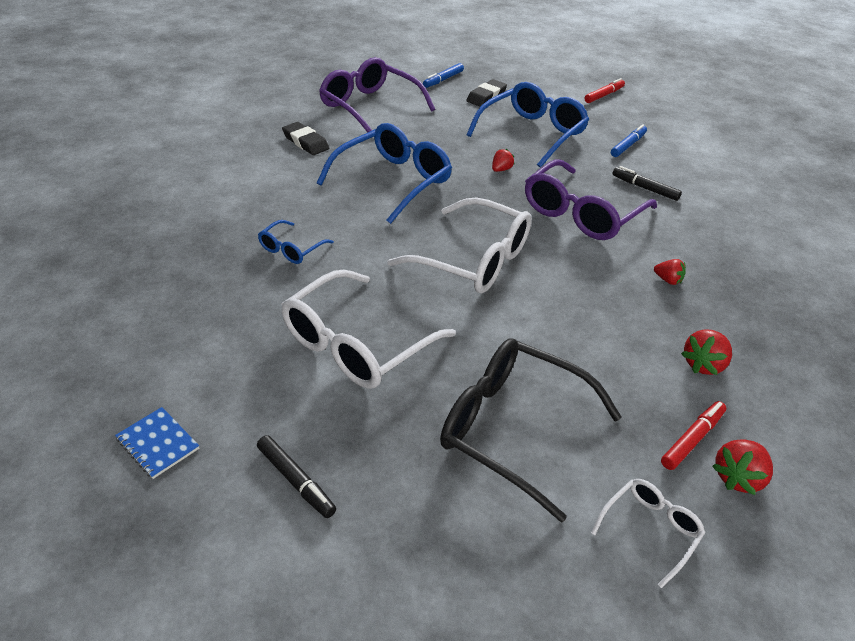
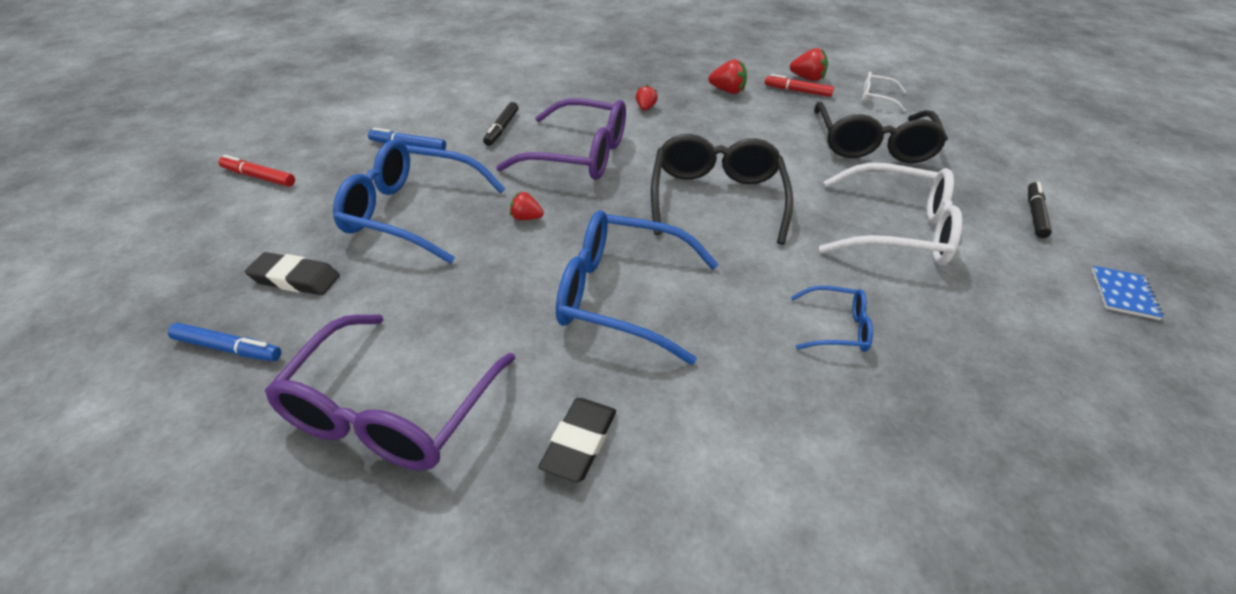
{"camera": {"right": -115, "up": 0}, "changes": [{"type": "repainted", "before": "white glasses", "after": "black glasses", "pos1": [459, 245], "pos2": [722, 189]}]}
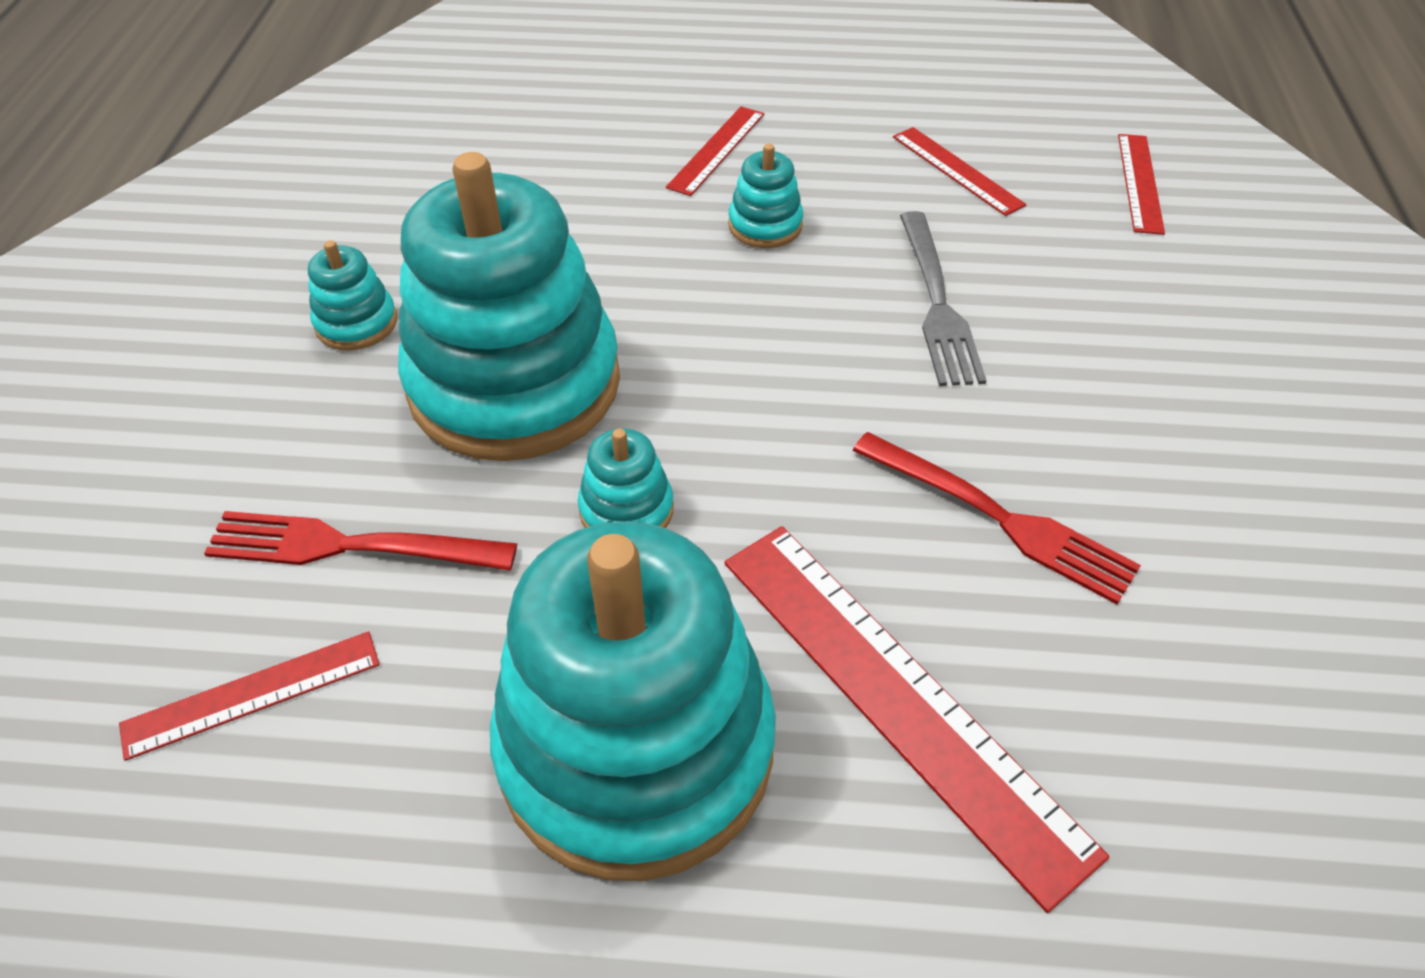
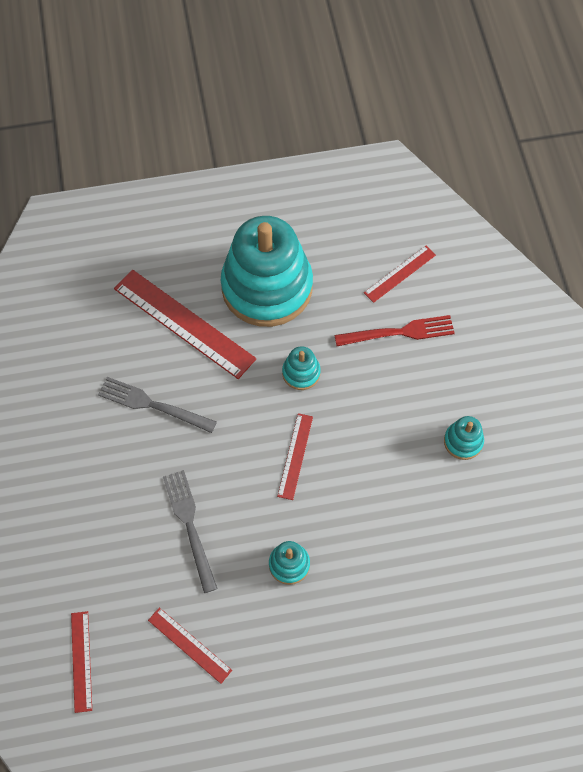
{"camera": {"right": 165, "up": 15}, "changes": [{"type": "gone", "before": "turquoise stacking toy", "pos1": [509, 306]}, {"type": "shifted", "before": "red ruler", "pos1": [715, 151], "pos2": [295, 456]}, {"type": "repainted", "before": "red fork", "after": "grey fork", "pos1": [996, 518], "pos2": [157, 405]}]}
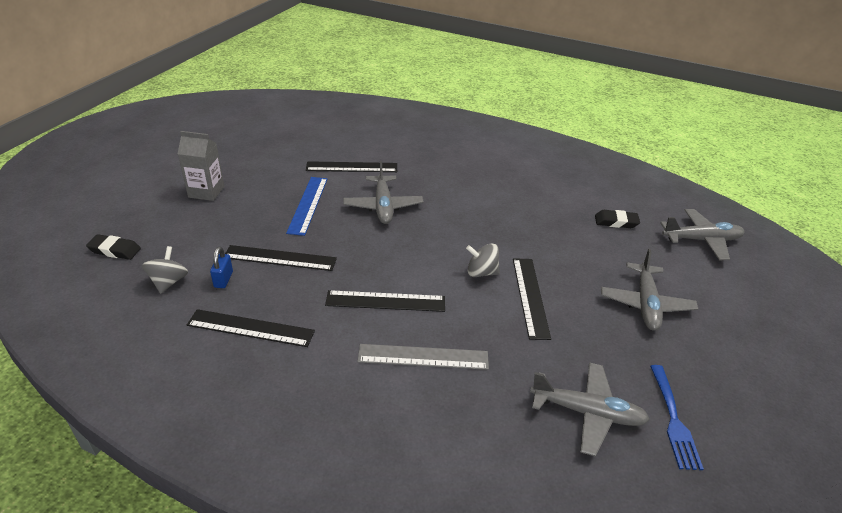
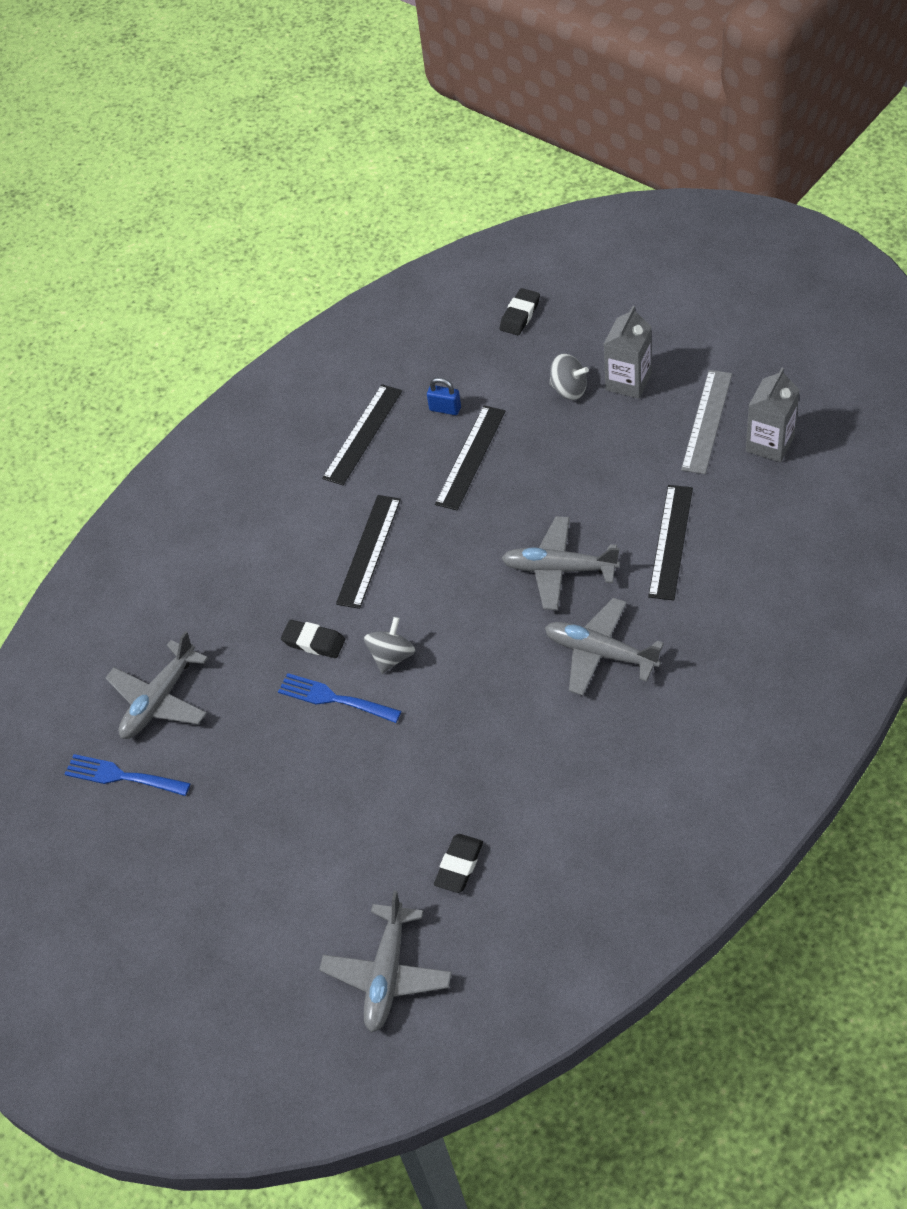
{"camera": {"right": 115, "up": 15}, "changes": [{"type": "gone", "before": "blue ruler", "pos1": [306, 206]}, {"type": "new", "after": "black eraser", "pos2": [313, 639]}, {"type": "new", "after": "grey carton", "pos2": [772, 415]}, {"type": "shifted", "before": "grey spinning top", "pos1": [165, 269], "pos2": [569, 377]}, {"type": "shifted", "before": "grey ruler", "pos1": [423, 357], "pos2": [706, 422]}, {"type": "shifted", "before": "grey plane", "pos1": [649, 290], "pos2": [604, 647]}, {"type": "swapped", "before": "black ruler", "after": "blue fork", "pos1": [532, 299], "pos2": [339, 698]}]}
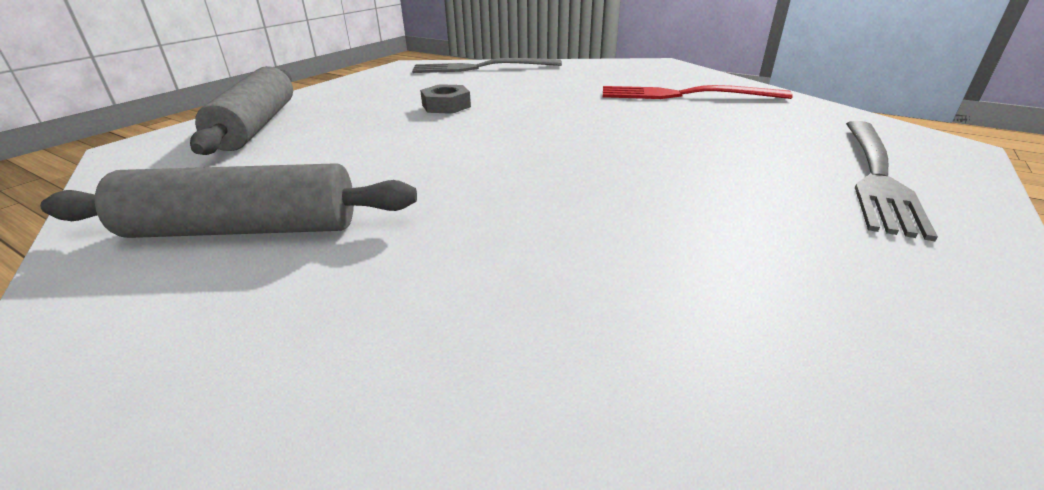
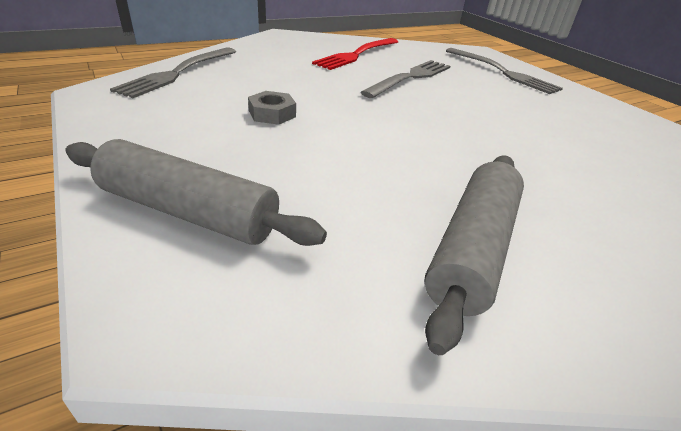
{"camera": {"right": -65, "up": 5}, "changes": [{"type": "new", "after": "grey fork", "pos2": [405, 79]}]}
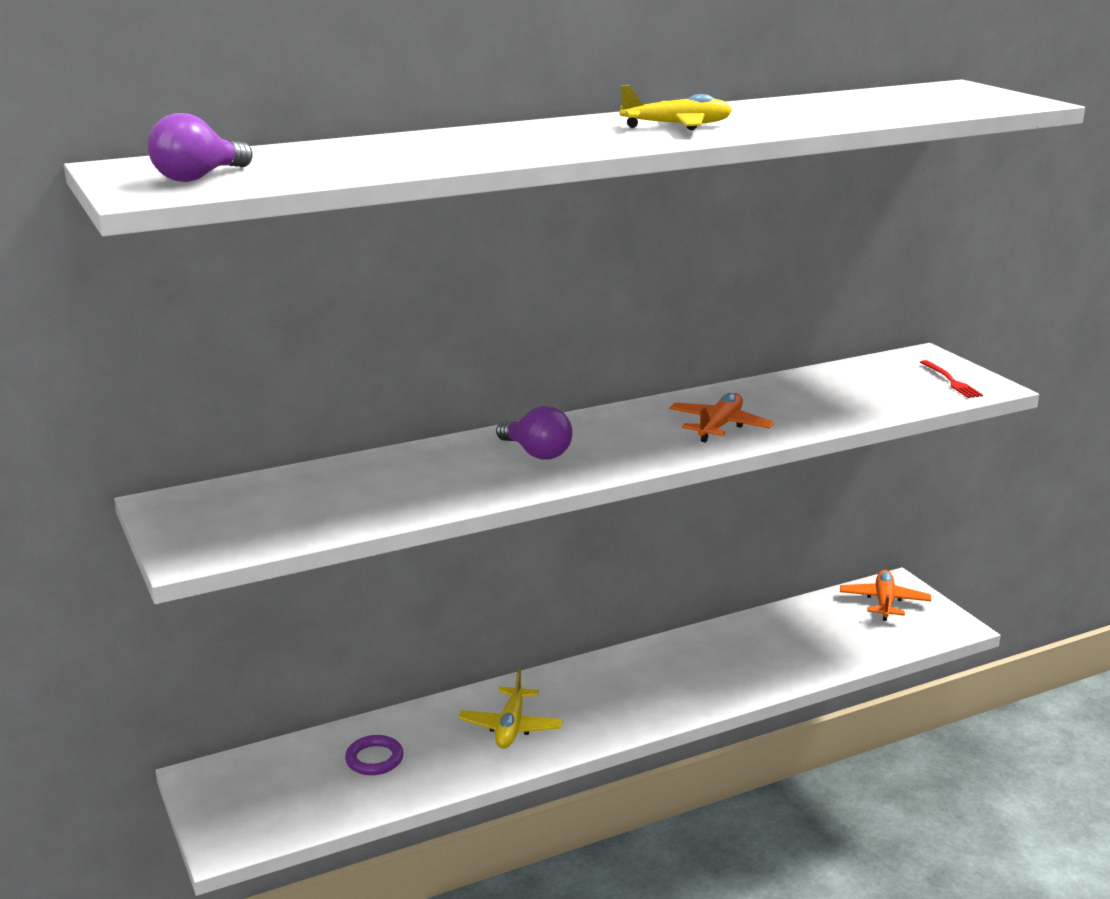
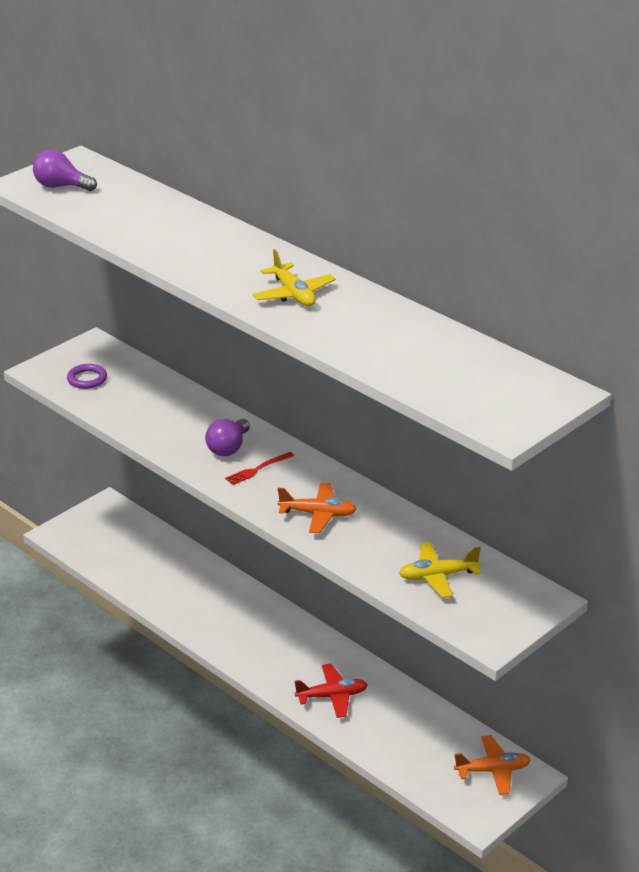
{"camera": {"right": 70, "up": 10}, "changes": [{"type": "new", "after": "red plane", "pos2": [331, 691]}, {"type": "shifted", "before": "purple ring", "pos1": [374, 755], "pos2": [87, 376]}, {"type": "shifted", "before": "yellow plane", "pos1": [511, 708], "pos2": [440, 570]}, {"type": "shifted", "before": "red fork", "pos1": [951, 379], "pos2": [259, 468]}]}
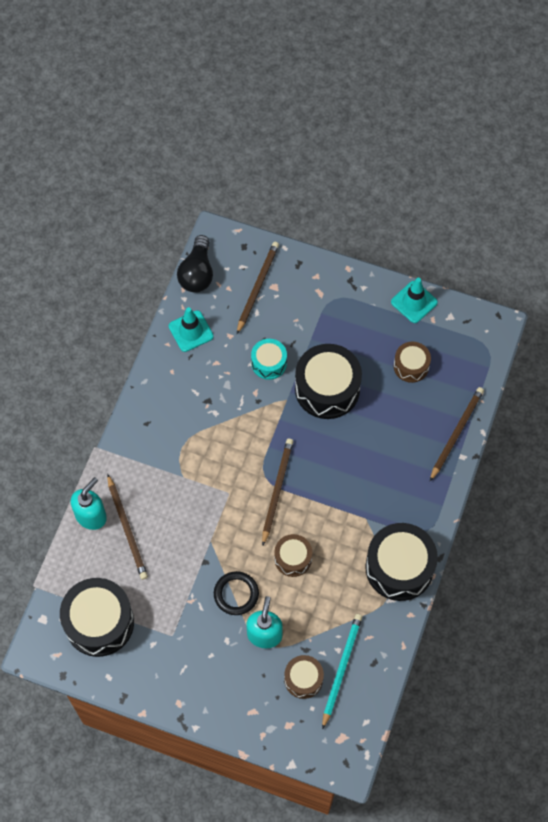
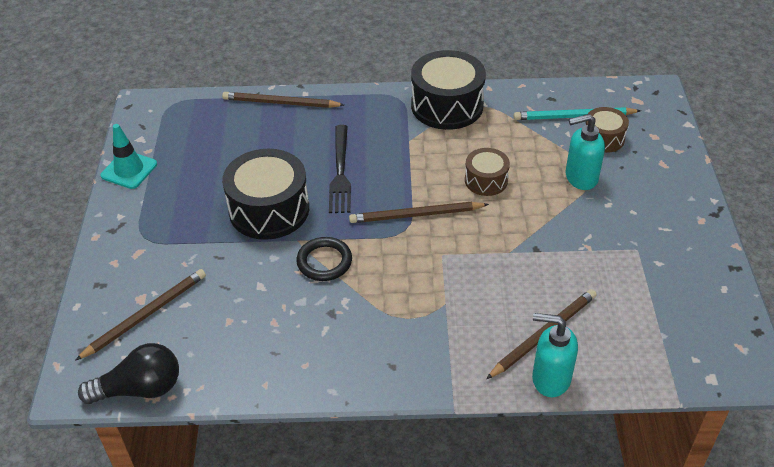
{"camera": {"right": -110, "up": -20}, "changes": [{"type": "gone", "before": "black drum", "pos1": [97, 617]}, {"type": "gone", "before": "turquoise traffic cone", "pos1": [191, 329]}, {"type": "gone", "before": "turquoise drum", "pos1": [269, 359]}, {"type": "gone", "before": "brown drum", "pos1": [412, 362]}, {"type": "new", "after": "black fork", "pos2": [340, 169]}, {"type": "shifted", "before": "black ring", "pos1": [236, 593], "pos2": [324, 259]}, {"type": "rotated", "before": "brown pencil", "pos1": [258, 288], "pos2": [140, 315], "turn": 135}]}
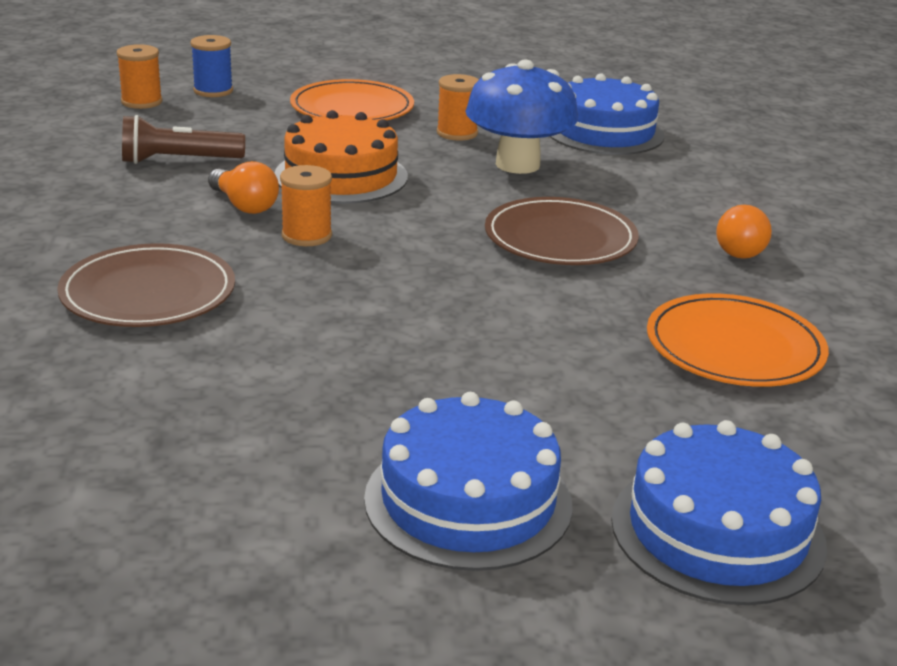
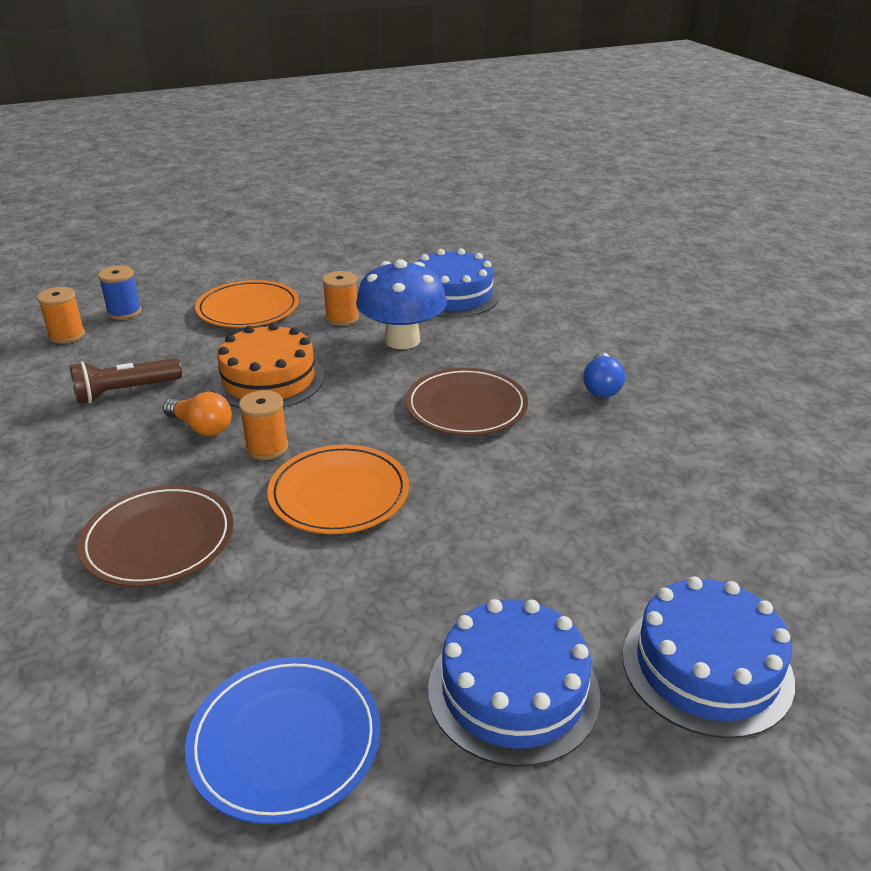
{"camera": {"right": -15, "up": 5}, "changes": [{"type": "new", "after": "blue plate", "pos2": [283, 740]}, {"type": "shifted", "before": "orange plate", "pos1": [738, 340], "pos2": [338, 489]}, {"type": "repainted", "before": "orange light bulb", "after": "blue light bulb", "pos1": [744, 232], "pos2": [604, 375]}]}
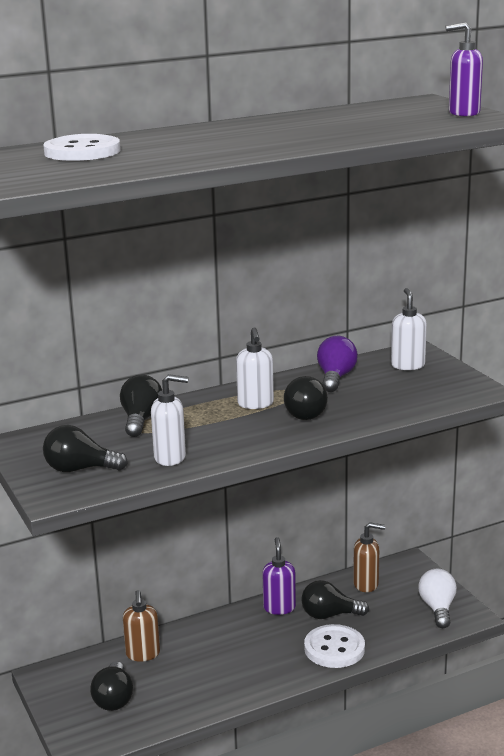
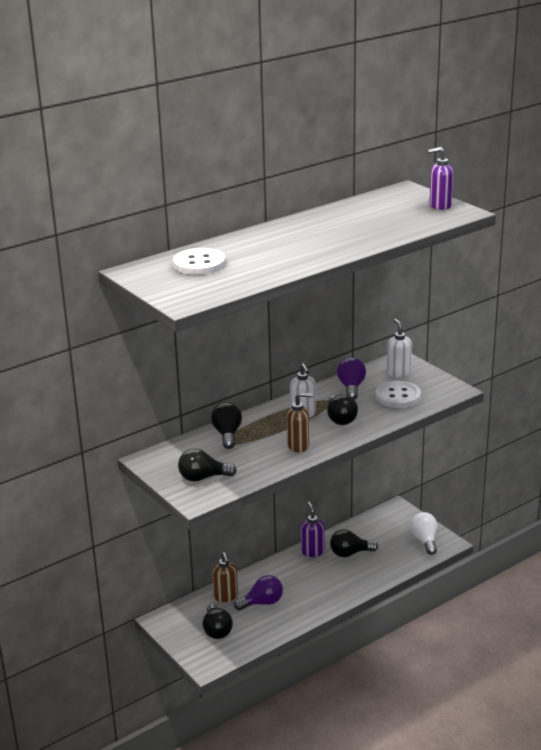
{"camera": {"right": -10, "up": 5}, "changes": [{"type": "gone", "before": "white soap dispenser", "pos1": [169, 420]}, {"type": "new", "after": "purple light bulb", "pos2": [258, 593]}, {"type": "shifted", "before": "white button", "pos1": [334, 646], "pos2": [398, 394]}, {"type": "shifted", "before": "brown soap dispenser", "pos1": [369, 557], "pos2": [300, 422]}]}
